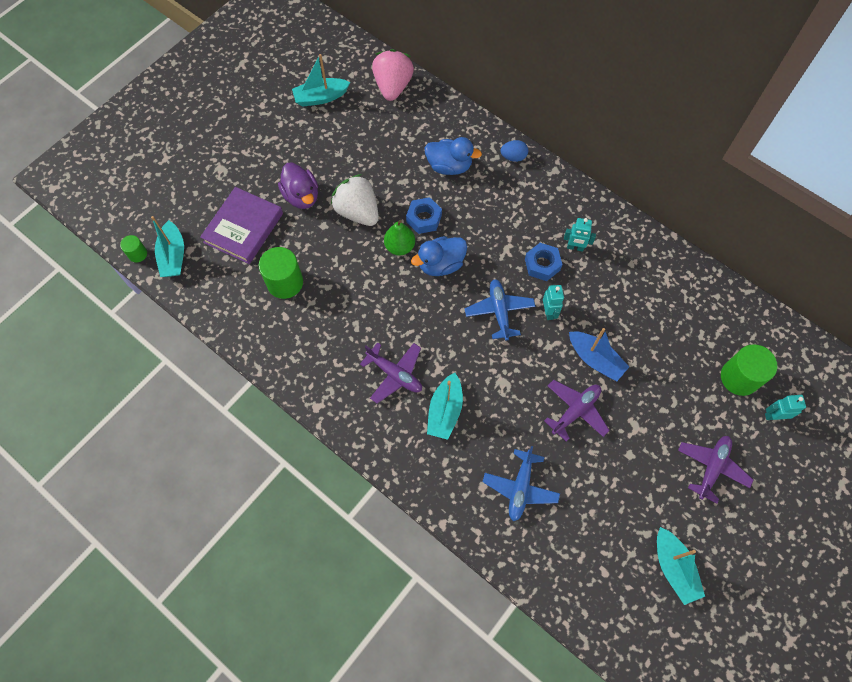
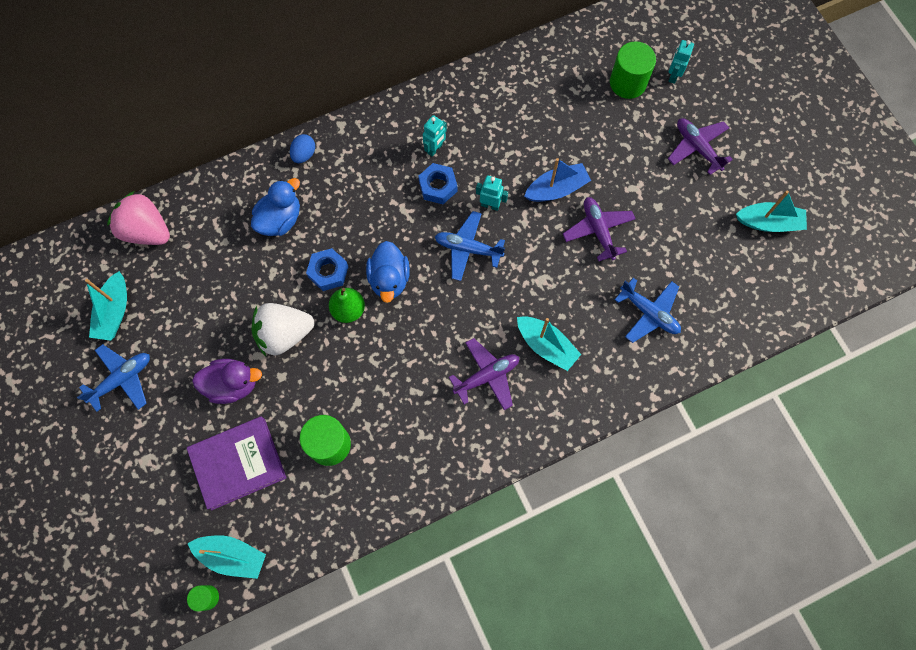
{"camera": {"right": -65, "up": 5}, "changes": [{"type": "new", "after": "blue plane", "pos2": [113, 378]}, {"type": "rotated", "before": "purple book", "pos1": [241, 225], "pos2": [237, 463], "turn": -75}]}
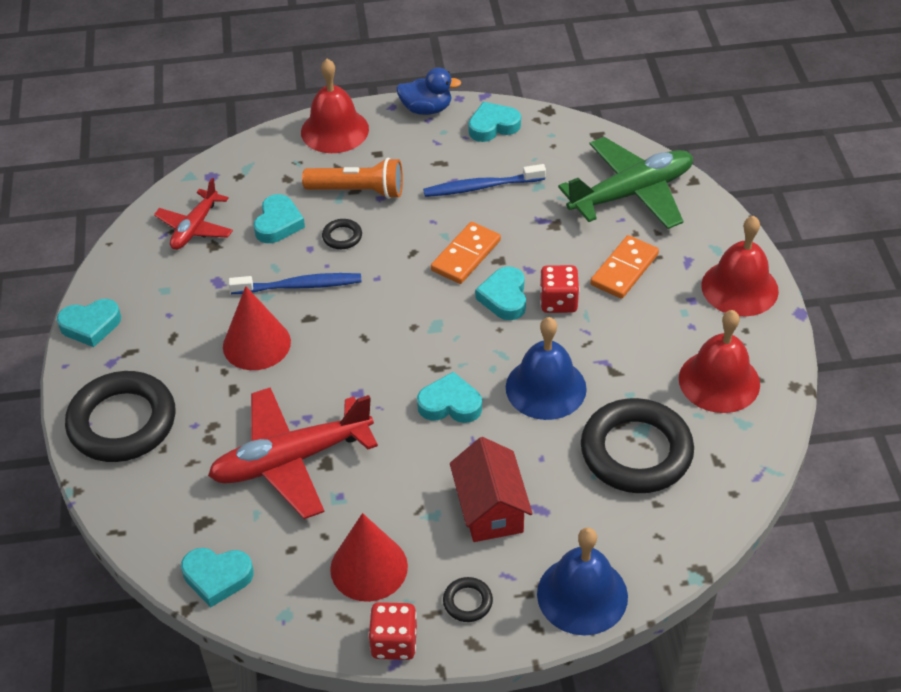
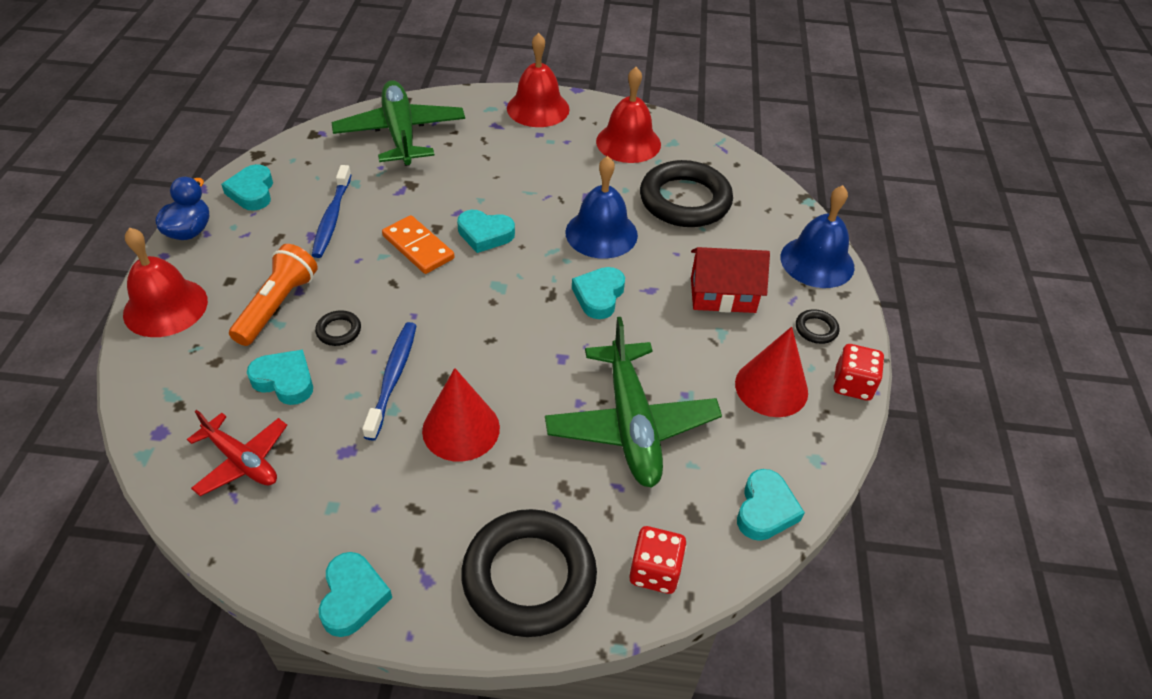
{"camera": {"right": -80, "up": 0}, "changes": [{"type": "gone", "before": "orange domino", "pos1": [624, 267]}, {"type": "shifted", "before": "red dice", "pos1": [559, 289], "pos2": [657, 560]}, {"type": "repainted", "before": "red plane", "after": "green plane", "pos1": [293, 453], "pos2": [633, 402]}]}
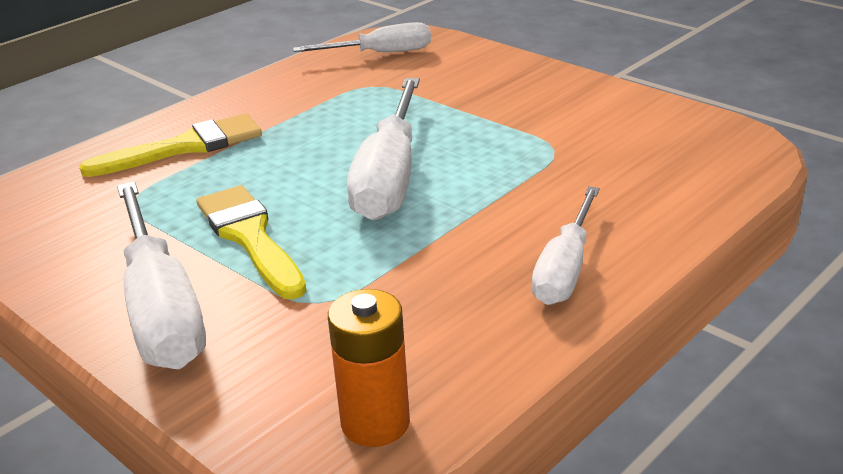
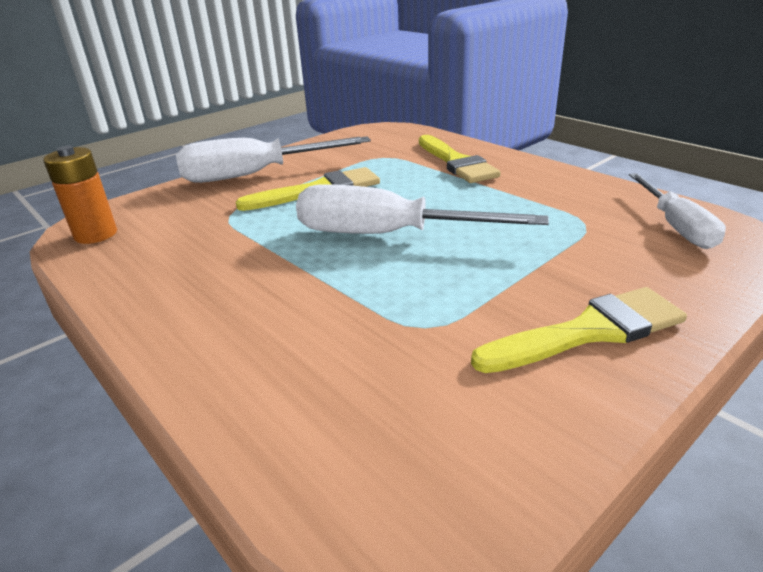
{"camera": {"right": 95, "up": 0}, "changes": [{"type": "gone", "before": "white screwdriver", "pos1": [566, 245]}, {"type": "new", "after": "yellow brush", "pos2": [579, 330]}]}
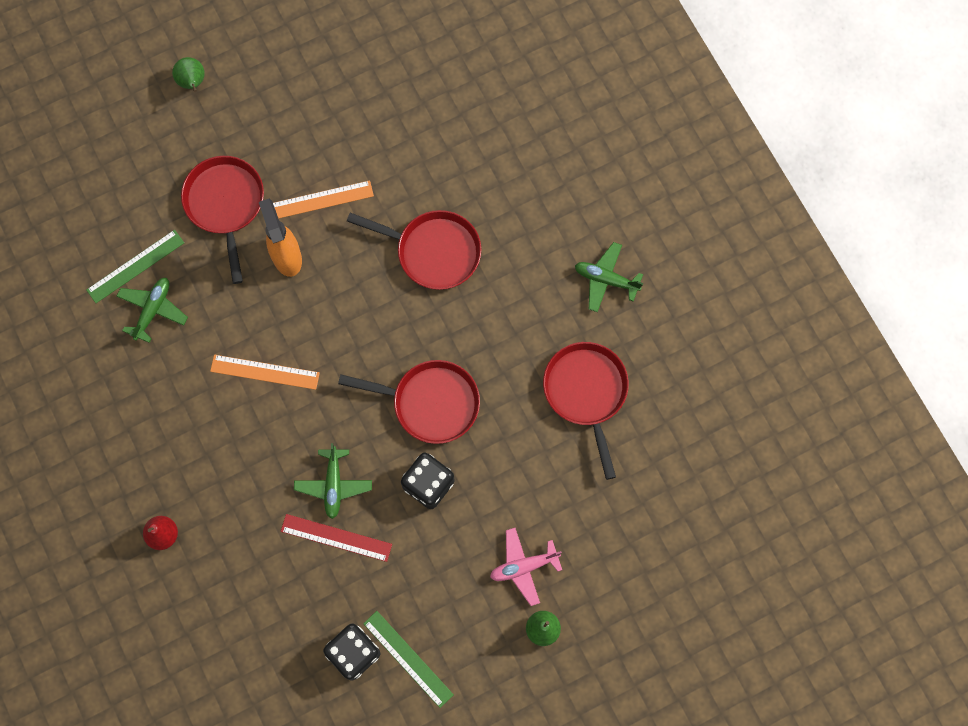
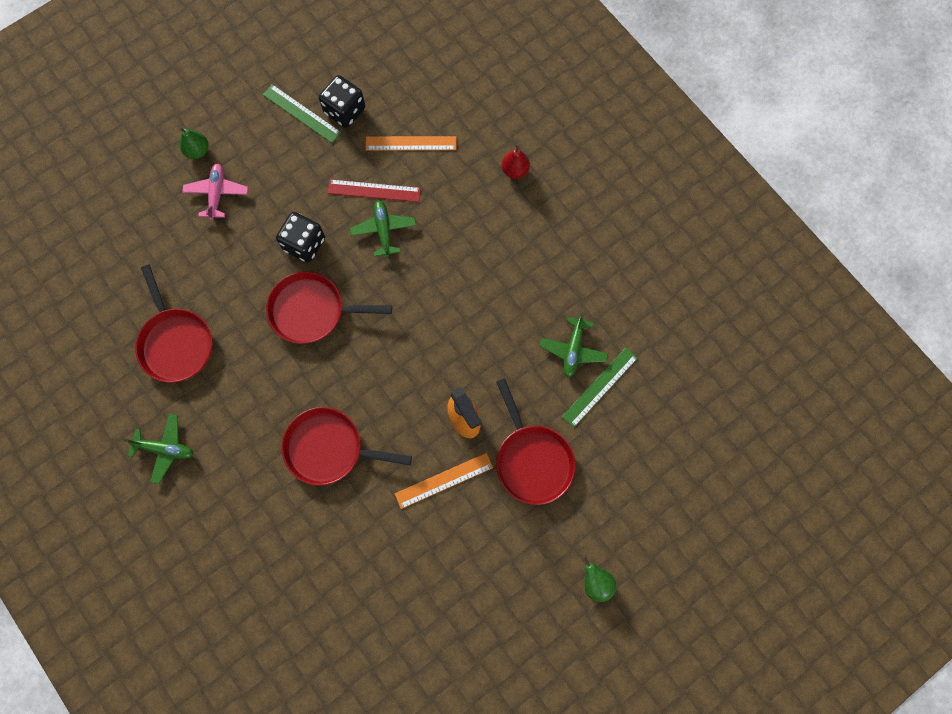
{"camera": {"right": 170, "up": 0}, "changes": [{"type": "shifted", "before": "orange ruler", "pos1": [265, 372], "pos2": [411, 143]}, {"type": "rotated", "before": "pink plane", "pos1": [526, 567], "pos2": [215, 192], "turn": -60}]}
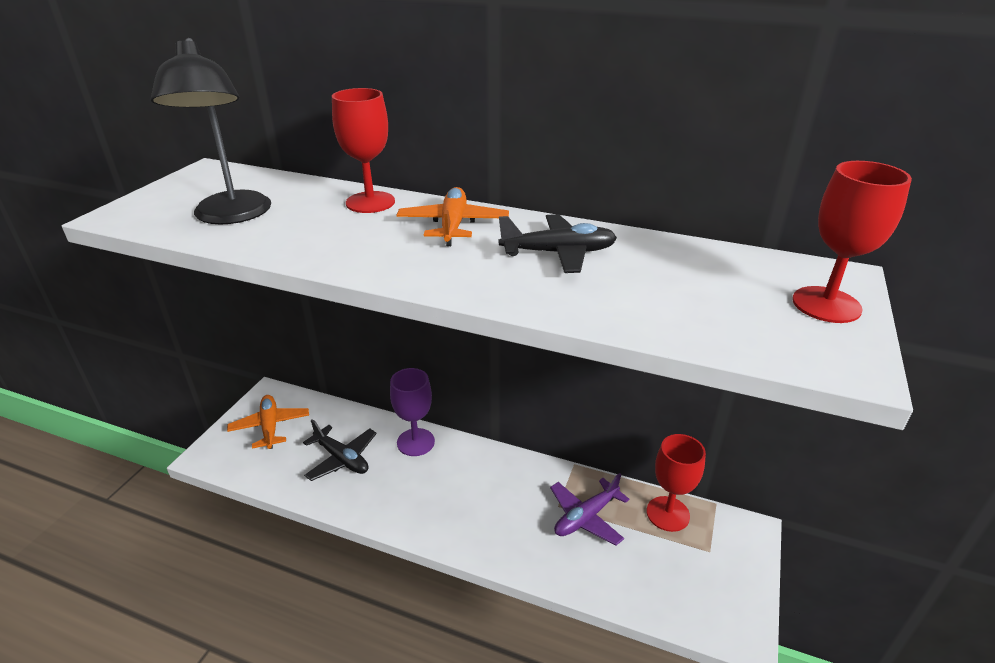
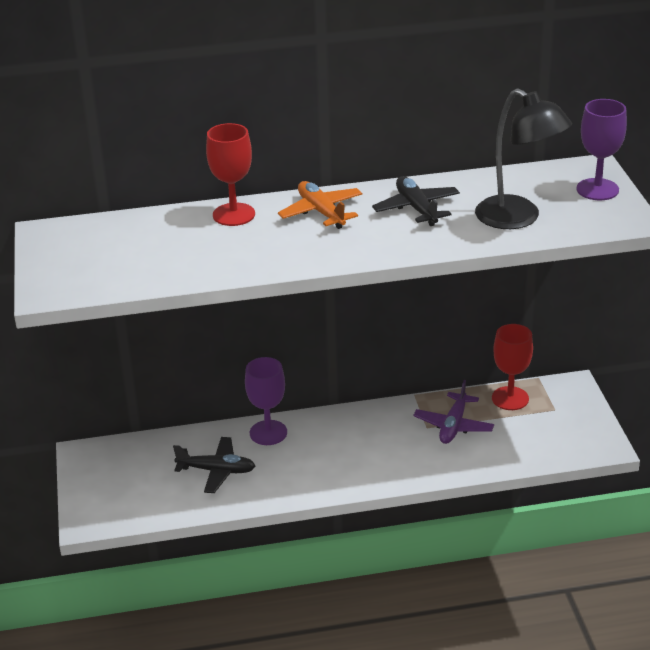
{"camera": {"right": -30, "up": 0}, "changes": [{"type": "gone", "before": "orange plane", "pos1": [268, 422]}, {"type": "shifted", "before": "black lamp", "pos1": [211, 131], "pos2": [523, 158]}, {"type": "repainted", "before": "red goblet", "after": "purple goblet", "pos1": [852, 242], "pos2": [601, 149]}, {"type": "rotated", "before": "black plane", "pos1": [558, 243], "pos2": [416, 201], "turn": -75}]}
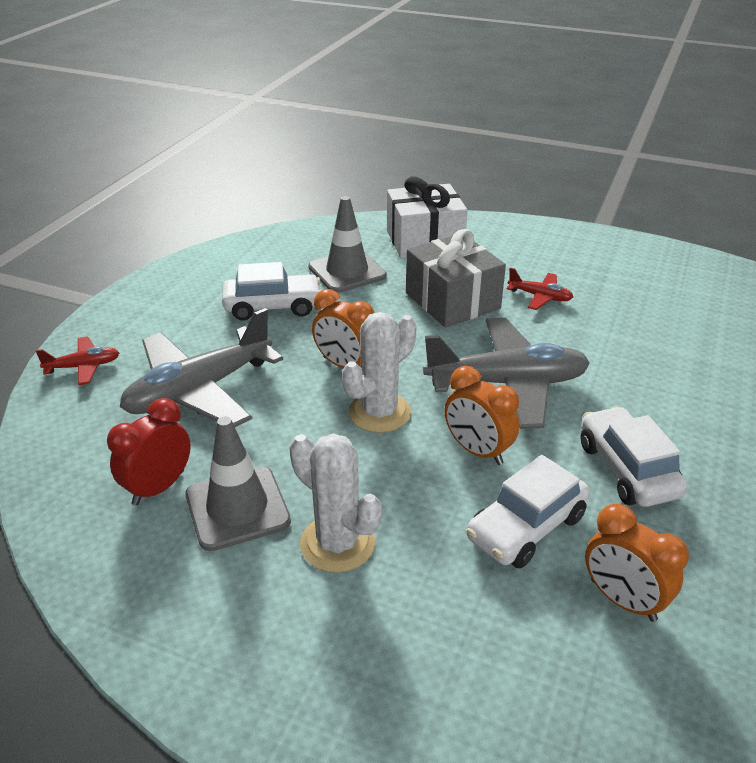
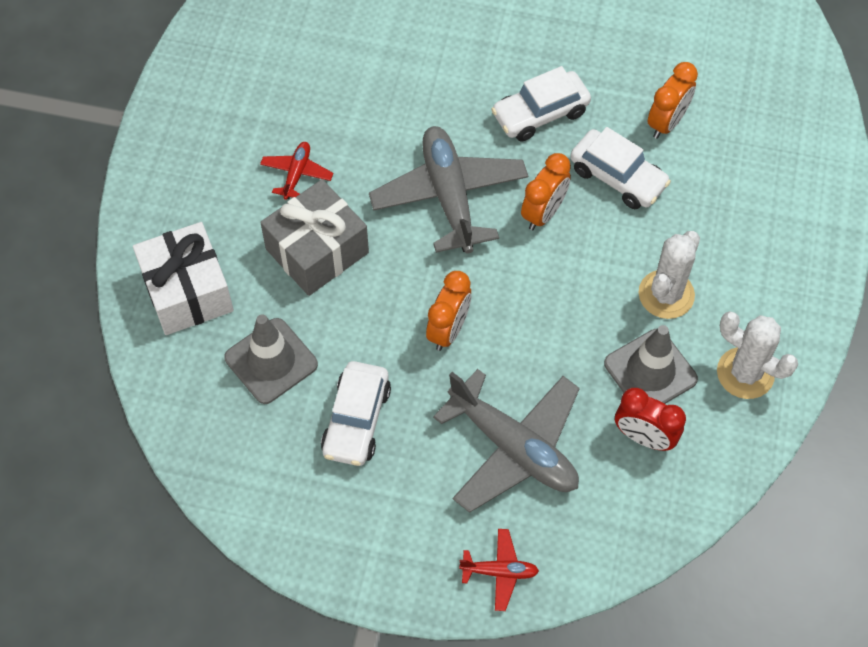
{"camera": {"right": -100, "up": 25}, "changes": [{"type": "shifted", "before": "white cactus", "pos1": [379, 372], "pos2": [757, 355]}, {"type": "rotated", "before": "red plane", "pos1": [77, 361], "pos2": [499, 570], "turn": 120}, {"type": "rotated", "before": "white car", "pos1": [271, 291], "pos2": [356, 413], "turn": -150}]}
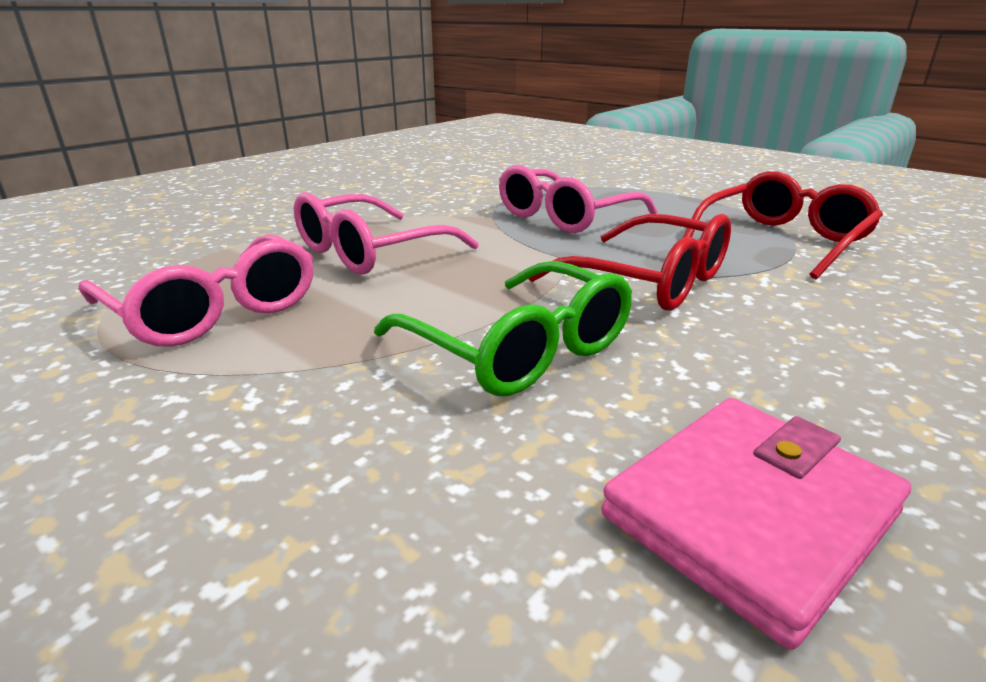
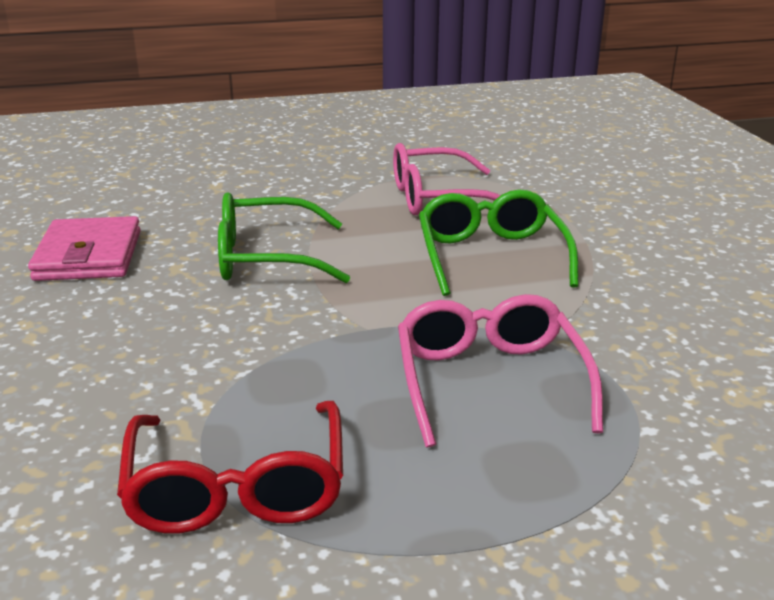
{"camera": {"right": 125, "up": 0}, "changes": [{"type": "gone", "before": "red glasses", "pos1": [630, 262]}, {"type": "repainted", "before": "pink glasses", "after": "green glasses", "pos1": [386, 233], "pos2": [498, 243]}]}
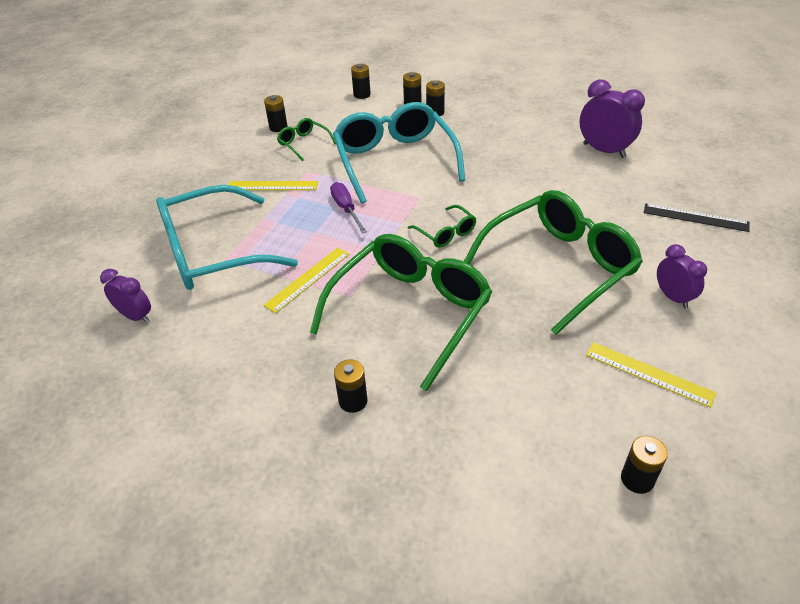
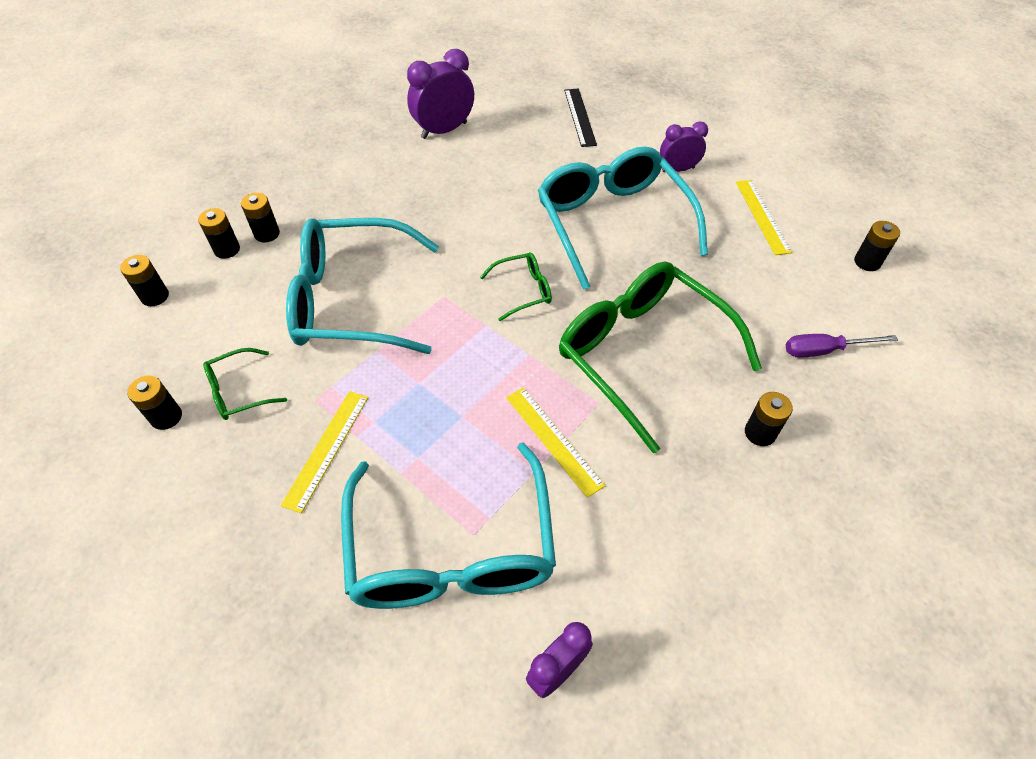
{"camera": {"right": -75, "up": 10}, "changes": [{"type": "shifted", "before": "purple screwdriver", "pos1": [348, 208], "pos2": [842, 346]}, {"type": "repainted", "before": "green glasses", "after": "turquoise glasses", "pos1": [553, 262], "pos2": [623, 218]}, {"type": "rotated", "before": "yellow ruler", "pos1": [651, 375], "pos2": [764, 217], "turn": -60}, {"type": "rotated", "before": "black ruler", "pos1": [697, 217], "pos2": [580, 117], "turn": -45}]}
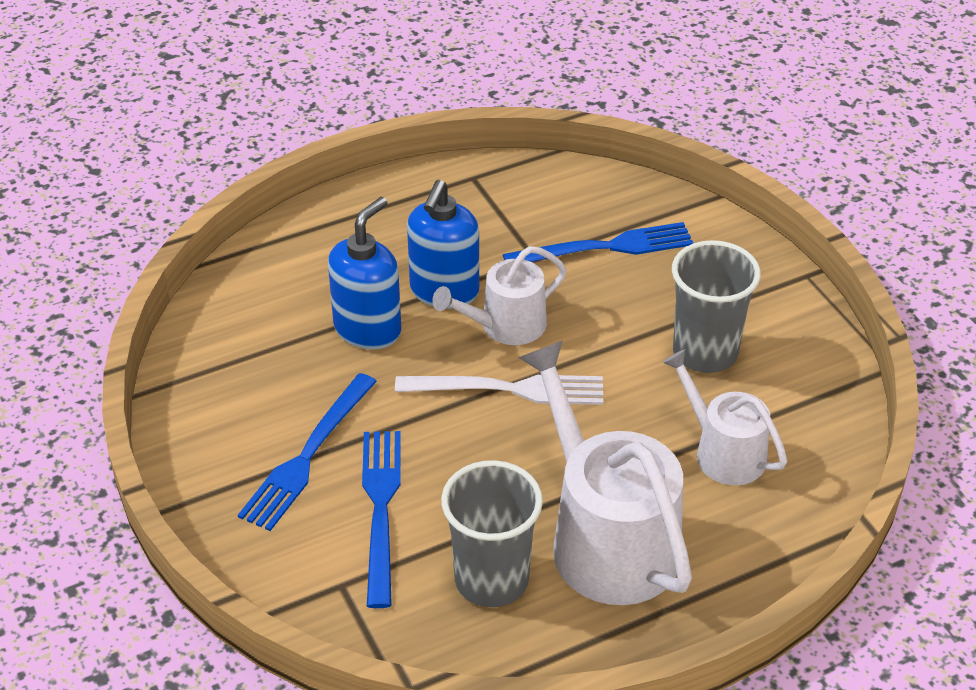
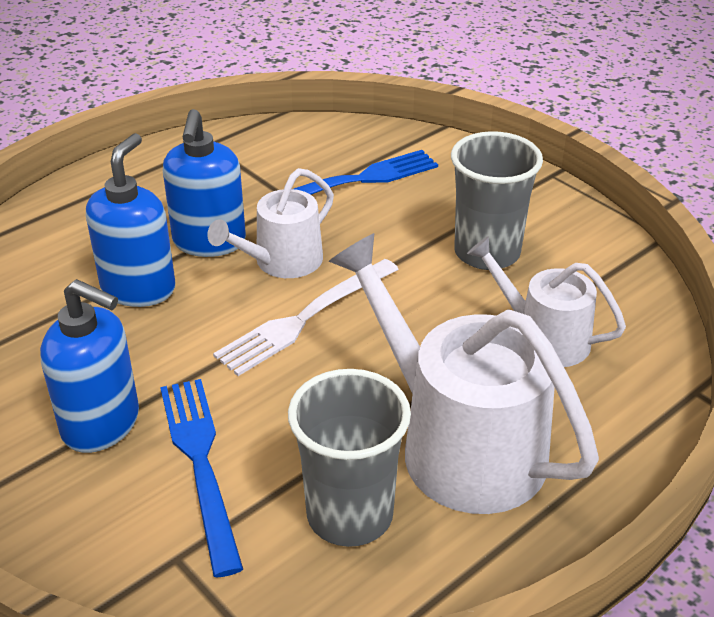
{"camera": {"right": -15, "up": -5}, "changes": [{"type": "swapped", "before": "blue fork", "after": "blue soap dispenser", "pos1": [307, 452], "pos2": [89, 366]}, {"type": "rotated", "before": "white fork", "pos1": [499, 390], "pos2": [306, 317], "turn": 150}]}
